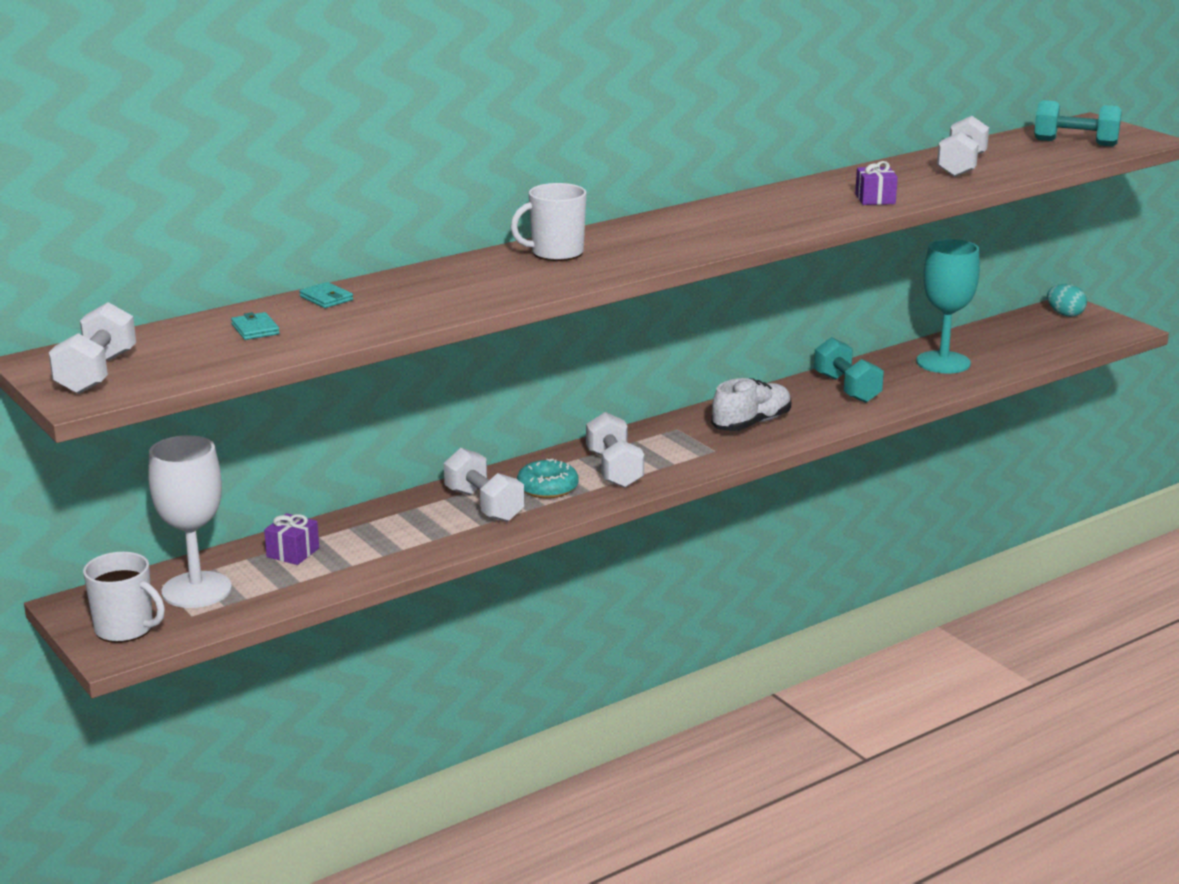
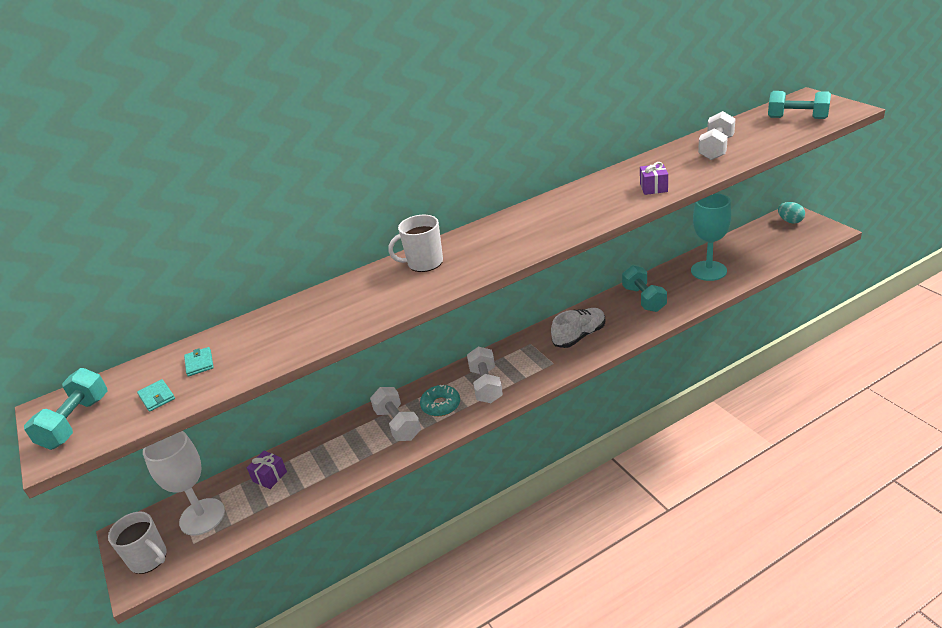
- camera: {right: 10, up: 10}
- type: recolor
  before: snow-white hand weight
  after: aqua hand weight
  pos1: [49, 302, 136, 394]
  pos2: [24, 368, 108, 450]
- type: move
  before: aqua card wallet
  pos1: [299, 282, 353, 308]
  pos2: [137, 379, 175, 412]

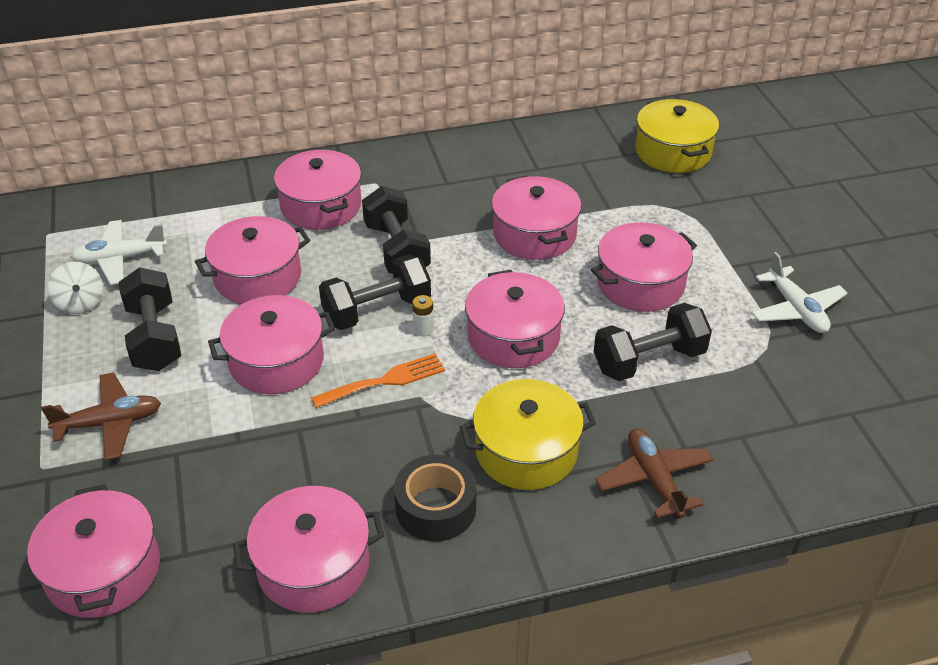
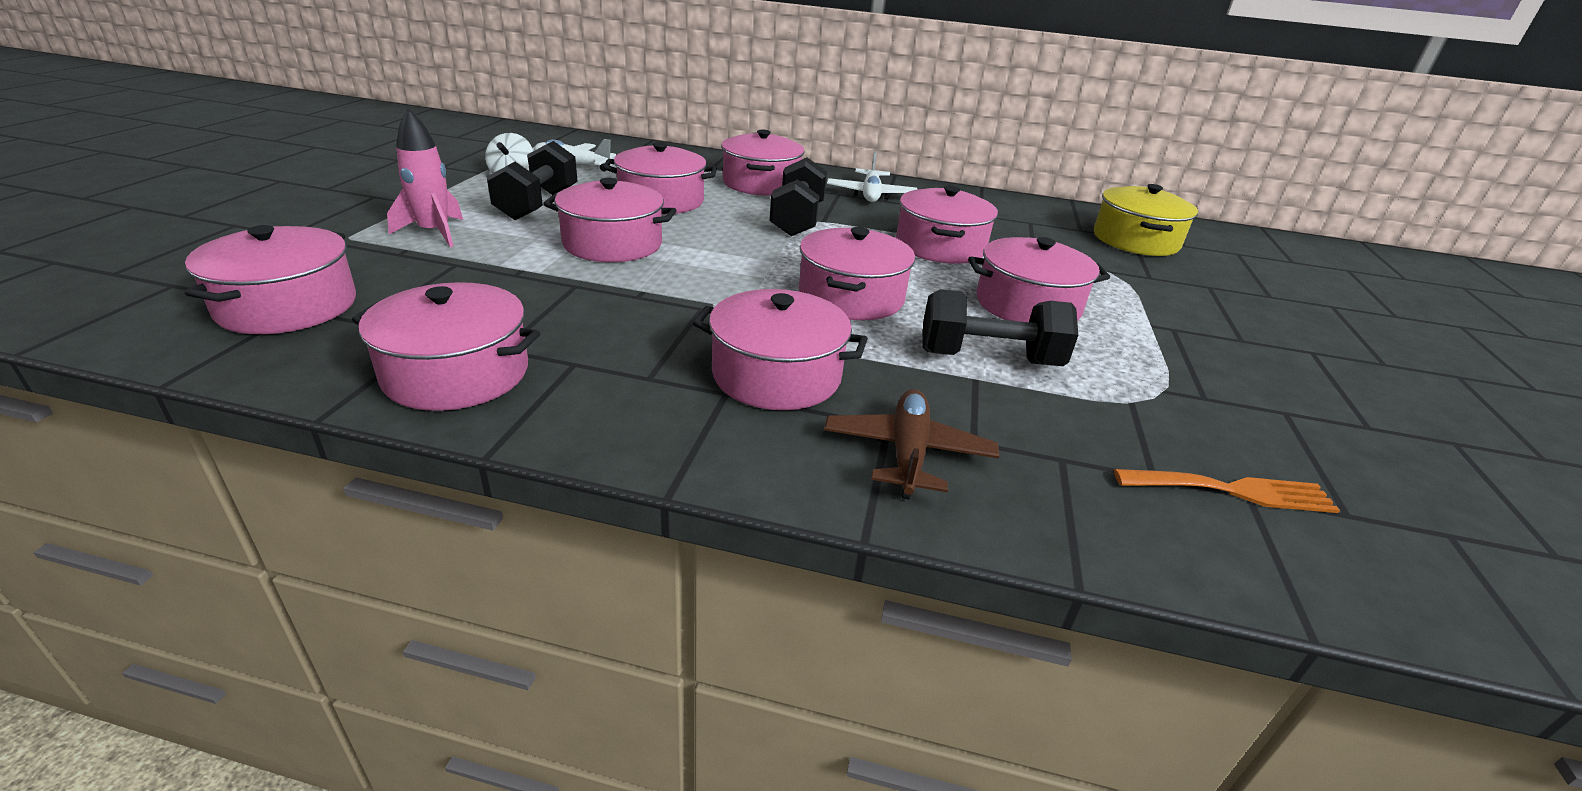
- camera: {right: 25, up: -10}
- type: replace
  before: dark brown aeroplane
  after: rose-pink rocket
  pos1: [41, 372, 161, 460]
  pos2: [387, 109, 463, 247]
- type: recolor
  before: golden cooking pot
  after: rose-pink cooking pot
  pos1: [460, 379, 596, 490]
  pos2: [693, 289, 868, 410]
- type: move
  before: snow-white aeroplane
  pos1: [752, 252, 847, 333]
  pos2: [827, 151, 917, 202]
- type: move
  before: orange fork
  pos1: [311, 353, 445, 408]
  pos2: [1114, 469, 1340, 513]
- type: delete
  before: black hand weight
  pos1: [319, 254, 431, 330]
- type: delete
  before: black tape
  pos1: [394, 455, 476, 542]
- type: delete
  before: snow-white AA battery
  pos1: [412, 295, 434, 337]

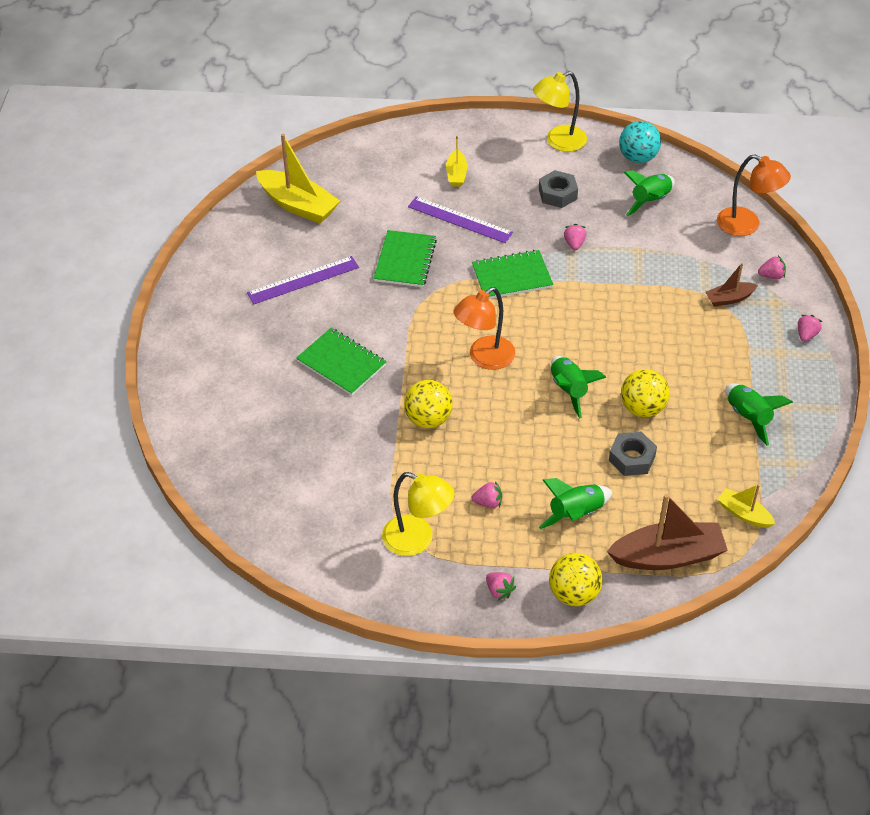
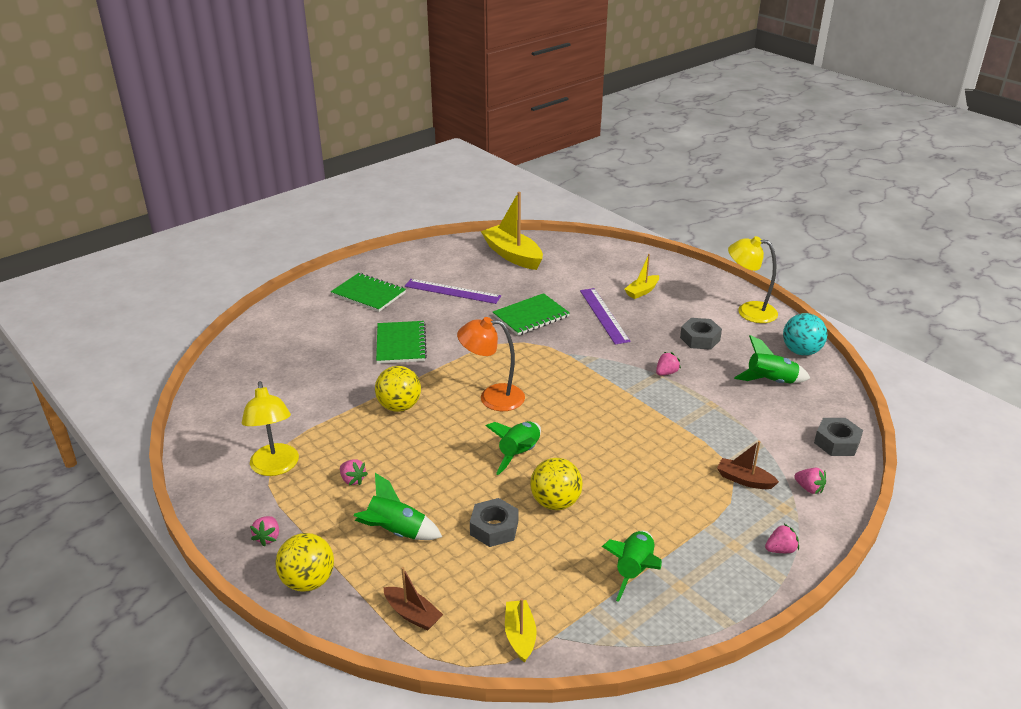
- camera: {right: 45, up: -15}
- type: move
  before: leaf-green notebook
  pos1: [472, 250, 553, 299]
  pos2: [331, 273, 406, 312]
- type: resize
  before: dark brown sailboat
  pos1: [607, 494, 728, 570]
  pos2: [384, 567, 443, 631]
  scale: 0.53
- type: rotate
  before: golden sailboat
  pos1: [256, 134, 340, 224]
  pos2: [481, 192, 543, 270]
  turn: 150
- type: replace
  before: orange desk lamp
  after: gray hex nut
  pos1: [717, 154, 791, 236]
  pos2: [814, 418, 863, 456]

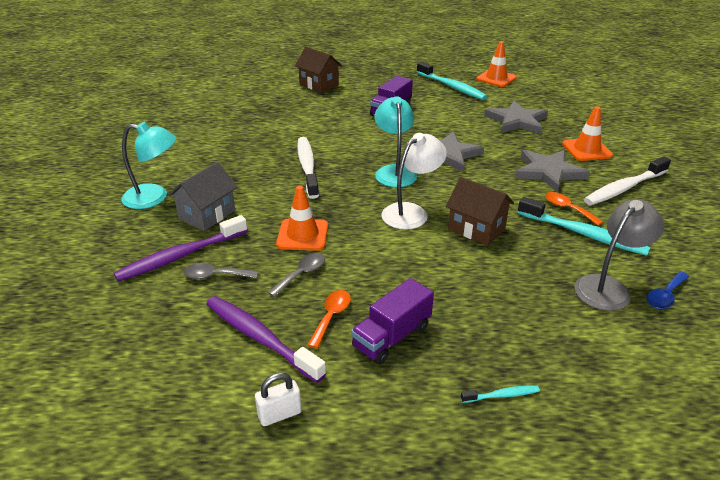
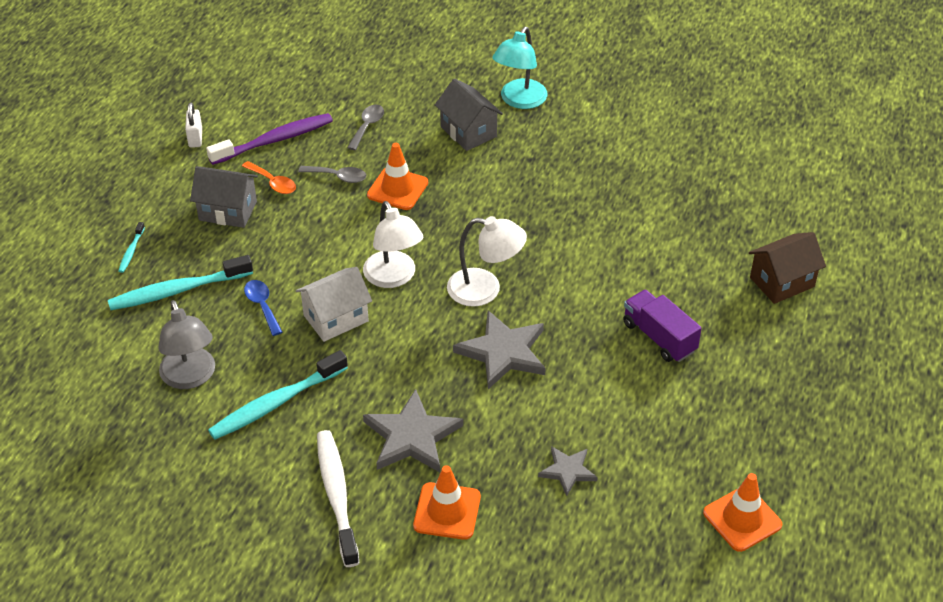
- camera: {right: 110, up: 10}
- type: move
  before: aqua toothbrush
  pos1: [417, 62, 488, 100]
  pos2: [108, 255, 253, 310]
- type: replace
  before: royal purple lorry
  after: gray house
  pos1: [351, 278, 434, 365]
  pos2: [190, 166, 258, 228]
- type: move
  before: royal blue teaspoon
  pos1: [647, 272, 689, 309]
  pos2: [244, 280, 282, 336]
- type: recolor
  before: dark brown house
  after: snow-white house
  pos1: [446, 177, 514, 246]
  pos2: [296, 267, 372, 342]
- type: rotate
  before: gray teaspoon
  pos1: [268, 253, 325, 297]
  pos2: [298, 166, 366, 183]
  turn: -45
- type: recolor
  before: aqua desk lamp
  after: snow-white desk lamp
  pos1: [374, 96, 417, 187]
  pos2: [447, 216, 527, 307]
- type: resize
  before: gray five-pointed star
  pos1: [484, 101, 548, 134]
  pos2: [538, 446, 598, 496]
  scale: 0.57
- type: delete
  before: royal purple toothbrush
  pos1: [114, 215, 248, 282]
- type: delete
  before: snow-white toothbrush
  pos1: [297, 137, 319, 199]
- type: delete
  before: orange teaspoon
  pos1: [545, 192, 603, 226]

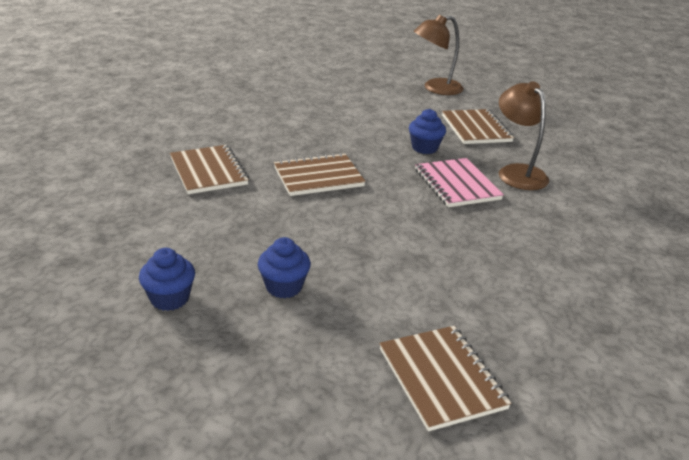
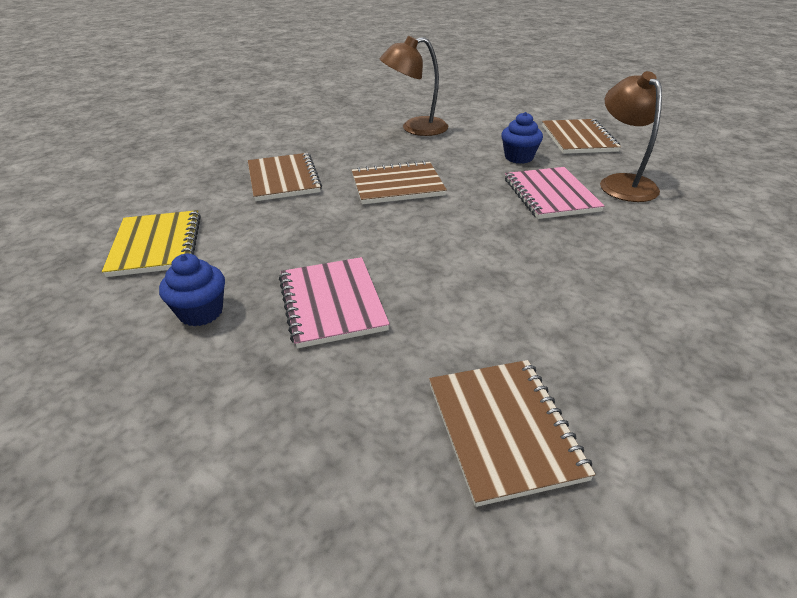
- camera: {right: 10, up: 5}
- type: insert
  after: golden notebook
  pos2: [102, 210, 201, 277]
- type: replace
  before: royal blue muffin
  after: rose-pink notebook
  pos1: [258, 237, 311, 298]
  pos2: [279, 257, 390, 349]
- type: move
  before: dark brown desk lamp
  pos1: [414, 14, 464, 95]
  pos2: [380, 36, 448, 136]

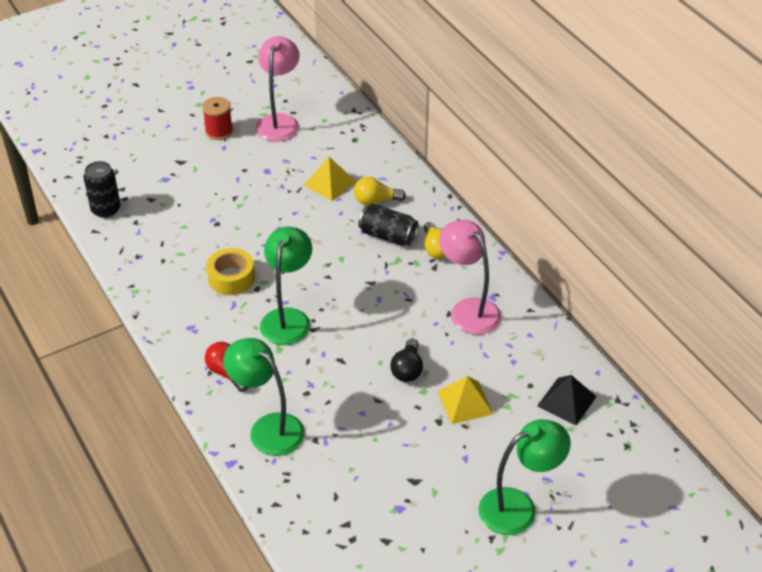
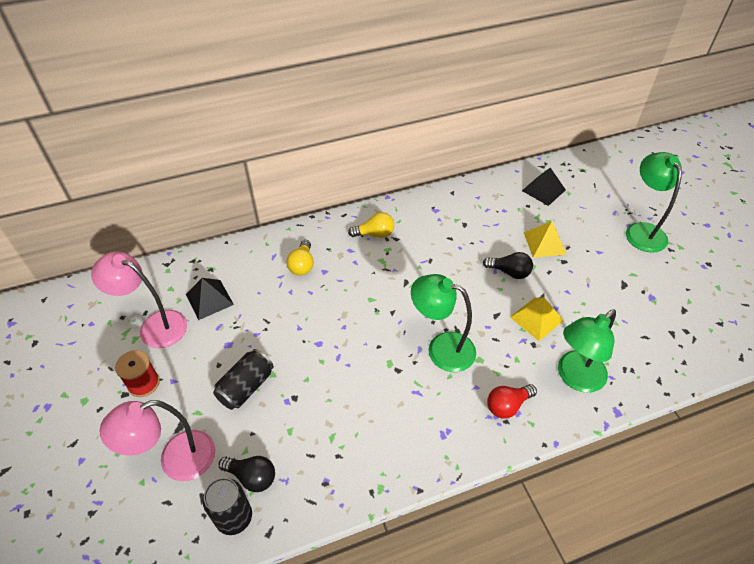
- camera: {right: -80, up: 5}
- type: move
  before: rose-pink desk lamp
  pos1: [439, 220, 501, 335]
  pos2: [100, 400, 216, 481]
- type: insert
  after: black pyramid shape
  pos2: [186, 278, 234, 320]
- type: move
  before: black soda can
  pos1: [358, 204, 418, 246]
  pos2: [213, 349, 274, 410]
- type: insert
  after: black light bulb
  pos2: [219, 456, 275, 492]
- type: move
  before: golden pyramid shape
  pos1: [304, 157, 356, 201]
  pos2: [510, 297, 564, 341]
- type: delete
  before: golden tape
  pos1: [206, 248, 255, 295]

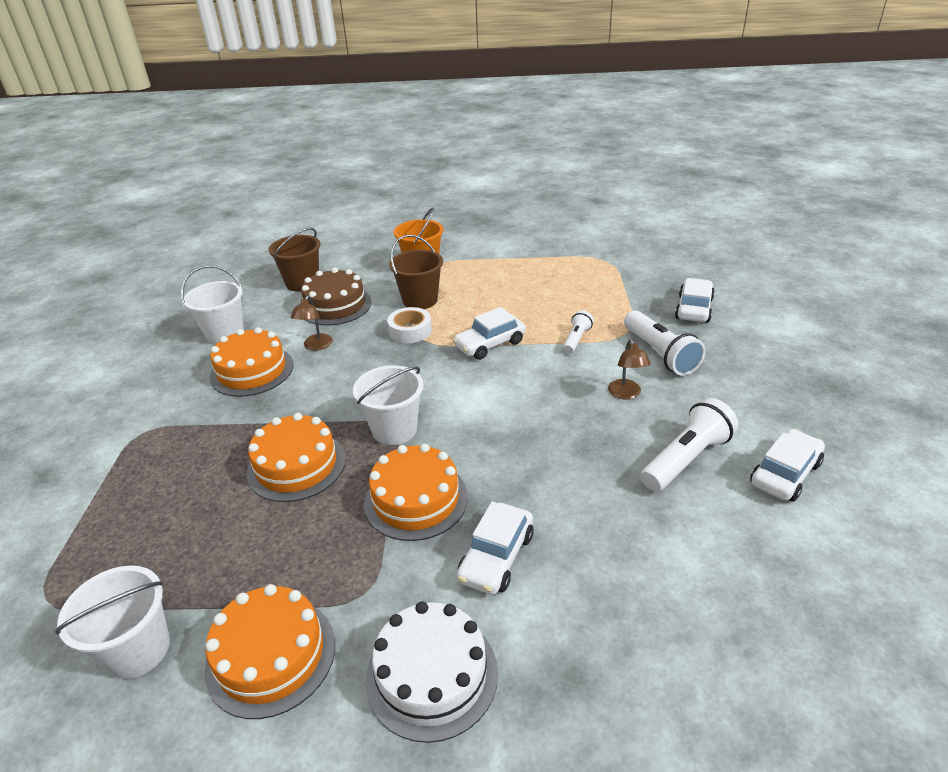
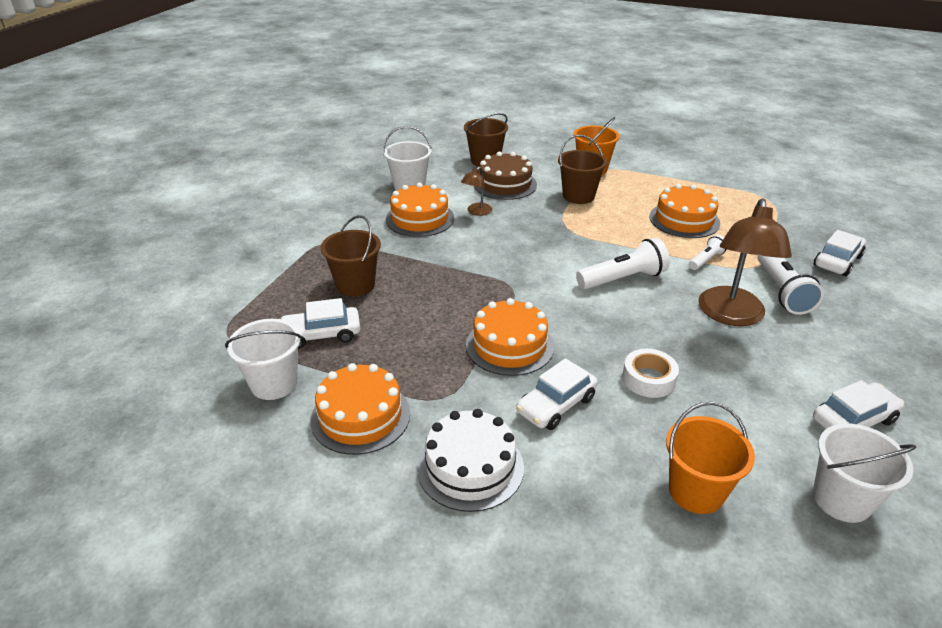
- camera: {right: 20, up: 0}
- type: move
  before: snow-white car
  pos1: [453, 307, 526, 360]
  pos2: [281, 298, 360, 349]
- type: insert
  after: dark brown sand bucket
  pos2: [320, 215, 381, 297]
- type: move
  before: snow-white pocket torch
  pos1: [640, 398, 738, 492]
  pos2: [576, 238, 670, 289]
- type: move
  before: snow-white tape
  pos1: [387, 307, 432, 343]
  pos2: [622, 349, 679, 398]
- type: move
  before: orange layer cake
  pos1: [247, 413, 346, 502]
  pos2: [649, 184, 720, 238]
- type: insert
  after: orange sand bucket
  pos2: [666, 402, 755, 514]
- type: resize
  before: dark brown desk lamp
  pos1: [608, 339, 651, 400]
  pos2: [698, 199, 792, 326]
  scale: 2.12
- type: move
  before: snow-white sand bucket
  pos1: [353, 365, 424, 445]
  pos2: [813, 424, 916, 523]

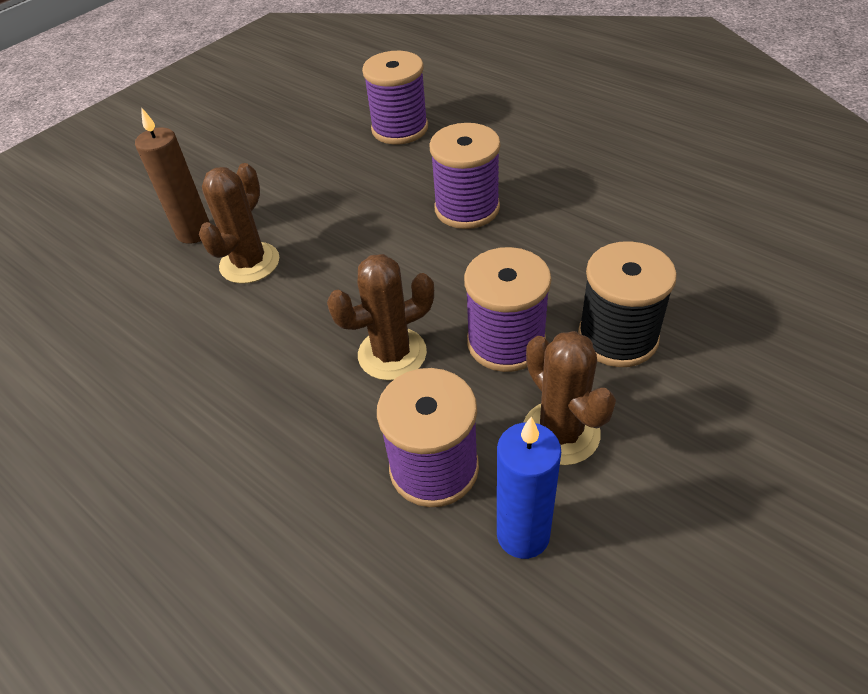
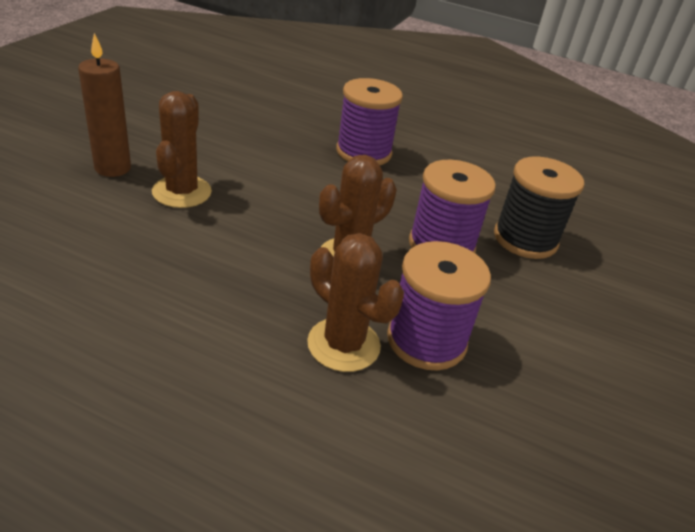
- camera: {right: -25, up: -10}
- type: move
  before: dark brown prickly plant
  pos1: [524, 331, 616, 465]
  pos2: [307, 233, 404, 372]
- type: delete
  before: royal purple bobbin
  pos1: [362, 51, 428, 145]
- type: delete
  before: royal blue pillar candle
  pos1: [497, 417, 561, 559]

